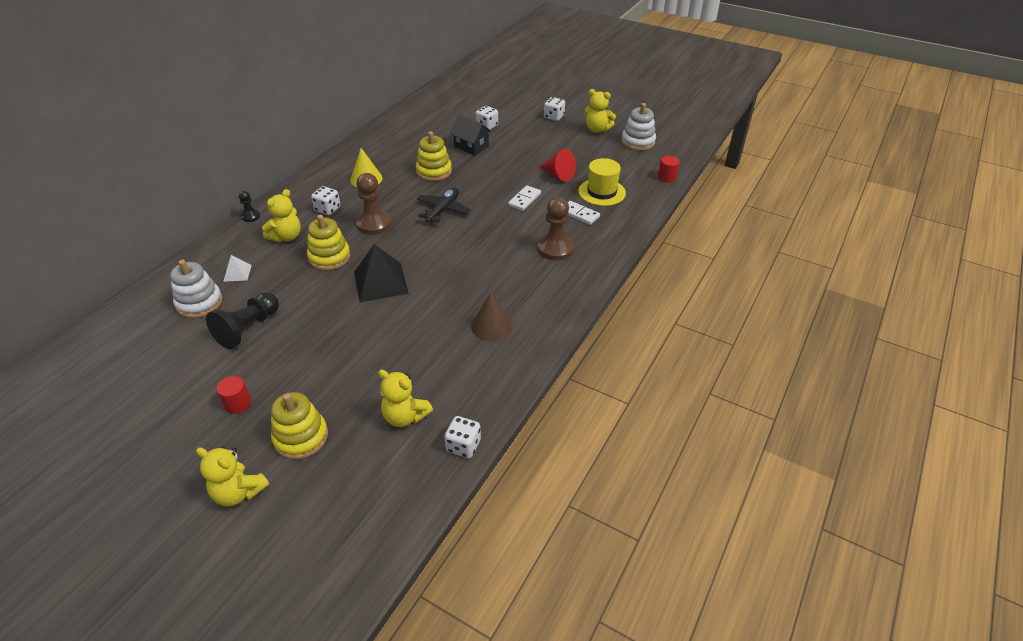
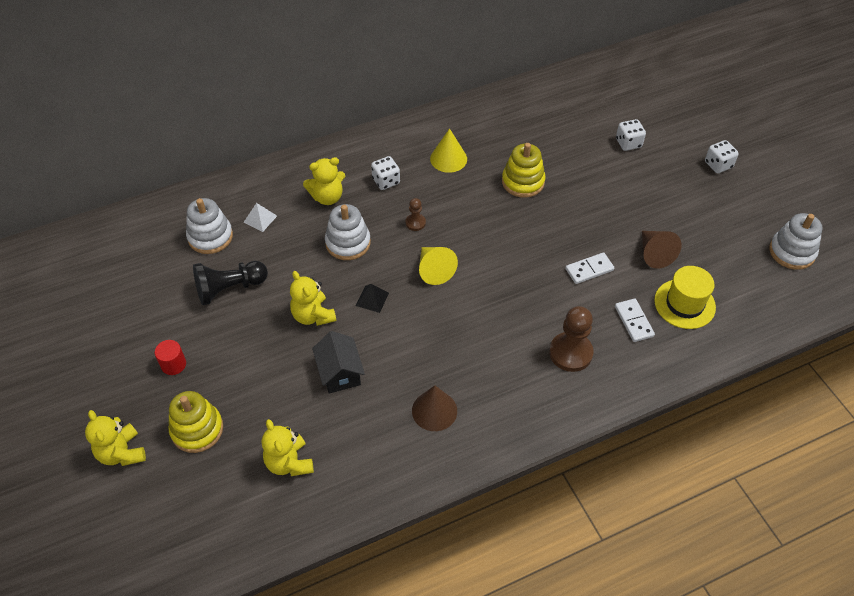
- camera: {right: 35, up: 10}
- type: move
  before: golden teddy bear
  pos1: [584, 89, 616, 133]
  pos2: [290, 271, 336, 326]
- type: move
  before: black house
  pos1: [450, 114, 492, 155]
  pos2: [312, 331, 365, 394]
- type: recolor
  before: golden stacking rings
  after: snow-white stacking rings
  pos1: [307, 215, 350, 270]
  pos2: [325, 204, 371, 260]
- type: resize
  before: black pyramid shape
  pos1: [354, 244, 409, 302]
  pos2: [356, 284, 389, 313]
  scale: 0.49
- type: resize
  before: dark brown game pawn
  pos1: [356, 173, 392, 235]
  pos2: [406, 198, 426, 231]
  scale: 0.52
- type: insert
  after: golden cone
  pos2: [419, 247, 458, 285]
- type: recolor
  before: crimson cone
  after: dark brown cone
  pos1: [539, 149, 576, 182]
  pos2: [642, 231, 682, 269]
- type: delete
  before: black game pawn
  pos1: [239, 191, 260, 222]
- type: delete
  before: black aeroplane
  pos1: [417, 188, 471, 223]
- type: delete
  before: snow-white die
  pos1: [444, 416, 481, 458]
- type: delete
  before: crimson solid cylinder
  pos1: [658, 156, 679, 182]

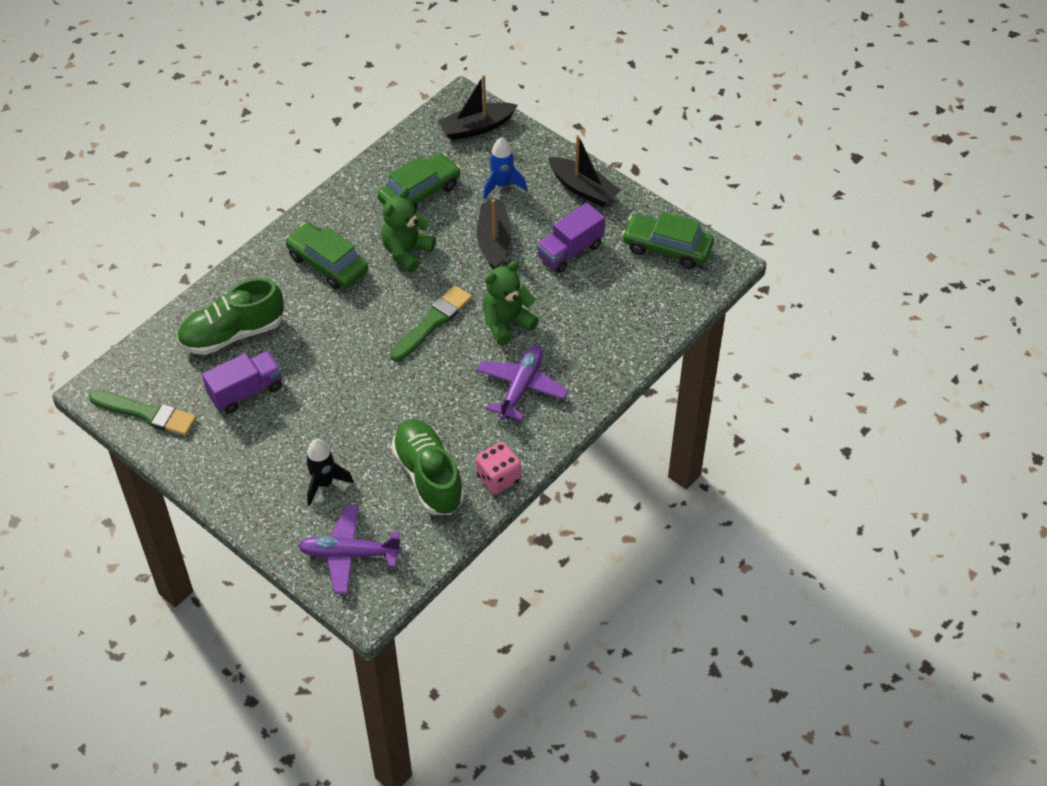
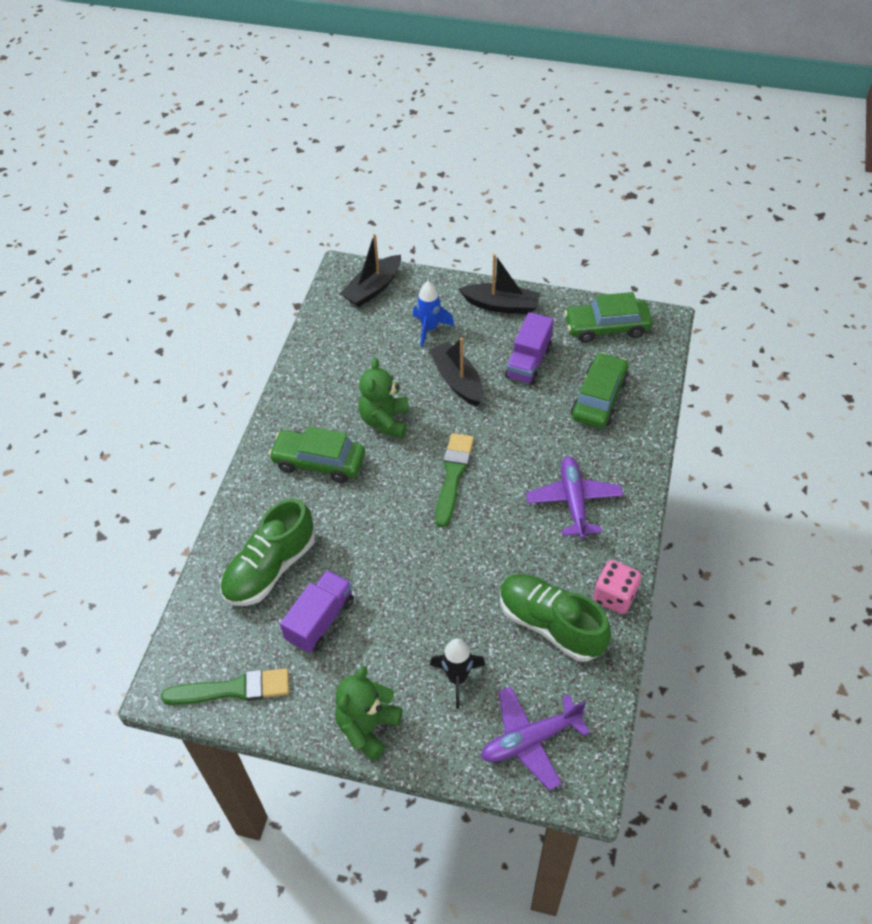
- camera: {right: -25, up: 0}
- type: move
  before: leaf-green teddy bear
  pos1: [483, 261, 539, 346]
  pos2: [335, 666, 403, 761]
- type: move
  before: leaf-green car
  pos1: [377, 153, 461, 210]
  pos2: [571, 352, 629, 428]

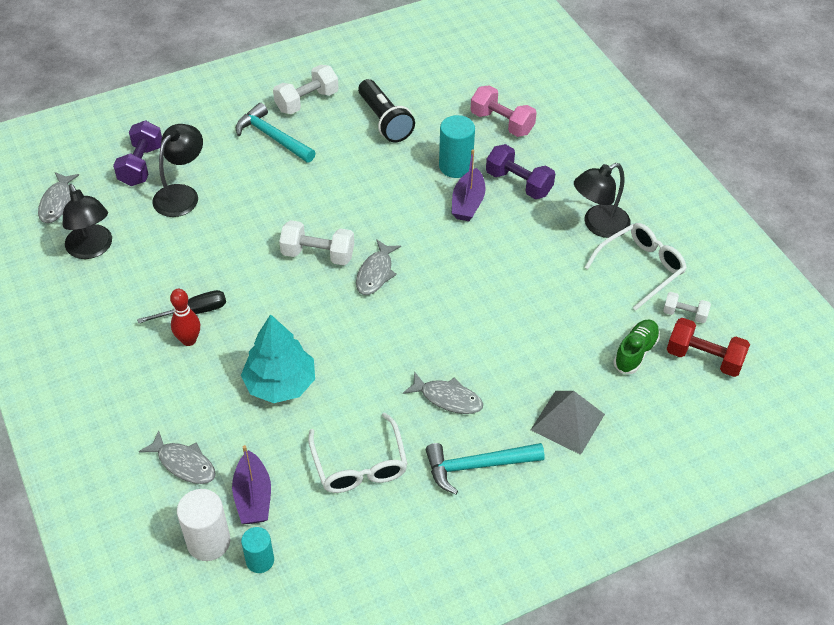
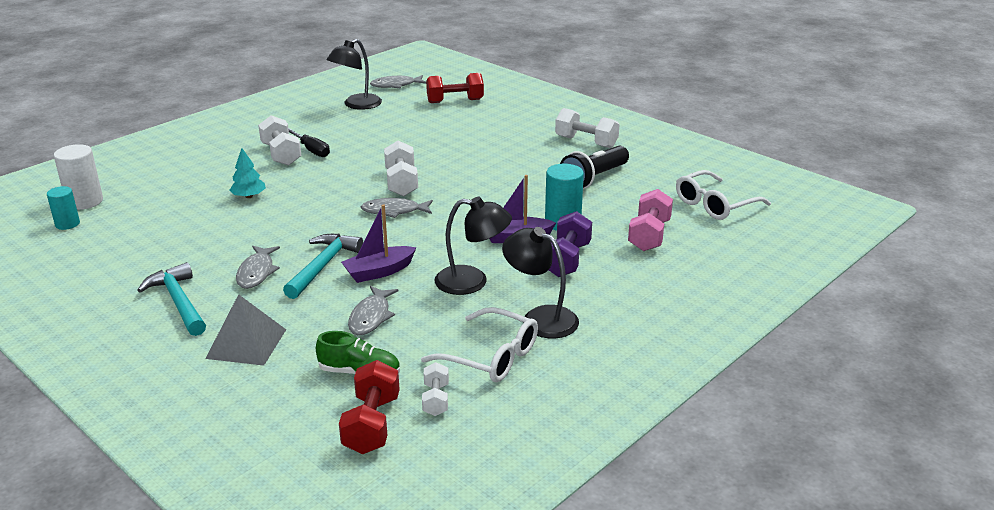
- camera: {right: 70, up: -20}
- type: resize
  before: aqua toy tree
  pos1: [241, 314, 315, 403]
  pos2: [229, 148, 266, 198]
  scale: 0.55
- type: replace
  before: crimson bowling pin
  after: snow-white hand weight
  pos1: [170, 289, 200, 346]
  pos2: [258, 115, 301, 166]
- type: move
  before: aqua claw hammer
  pos1: [236, 103, 316, 163]
  pos2: [283, 234, 363, 299]
- type: move
  before: royal purple sailboat
  pos1: [232, 445, 271, 524]
  pos2: [341, 204, 416, 283]
- type: move
  before: gray fish figure
  pos1: [139, 430, 216, 484]
  pos2: [348, 286, 399, 335]
- type: recolor
  before: royal purple hand weight
  after: crimson hand weight
  pos1: [113, 121, 162, 186]
  pos2: [426, 73, 484, 103]
- type: move
  before: black desk lamp
  pos1: [153, 124, 203, 217]
  pos2: [435, 197, 512, 295]
- type: move
  before: snow-white eyeglasses
  pos1: [308, 412, 408, 493]
  pos2: [676, 170, 771, 220]

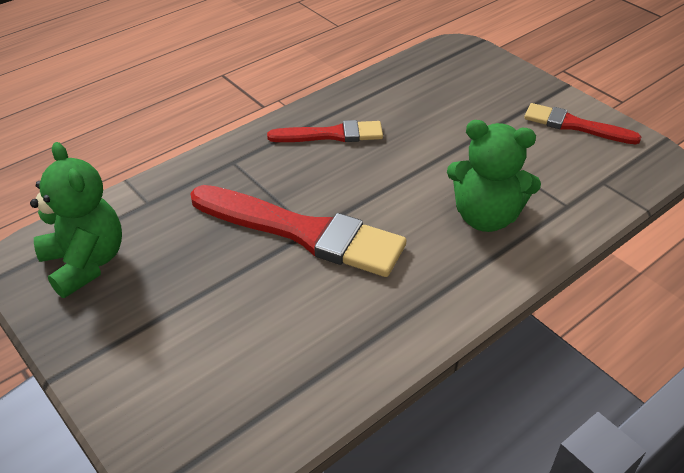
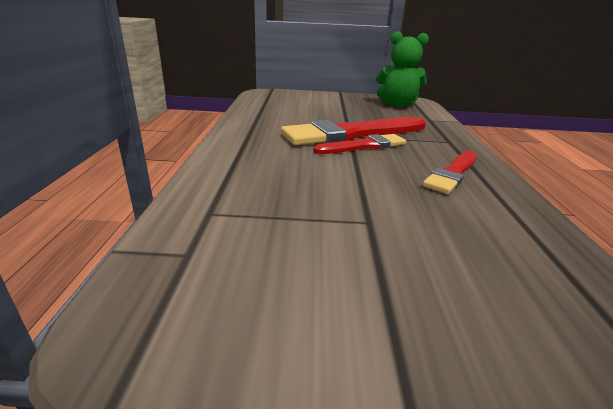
- camera: {right: 130, up: -15}
- type: move
  before: crimson brush
  pos1: [524, 103, 641, 144]
  pos2: [313, 134, 406, 154]
- type: delete
  before: leaf-green teddy bear
  pos1: [447, 120, 541, 232]

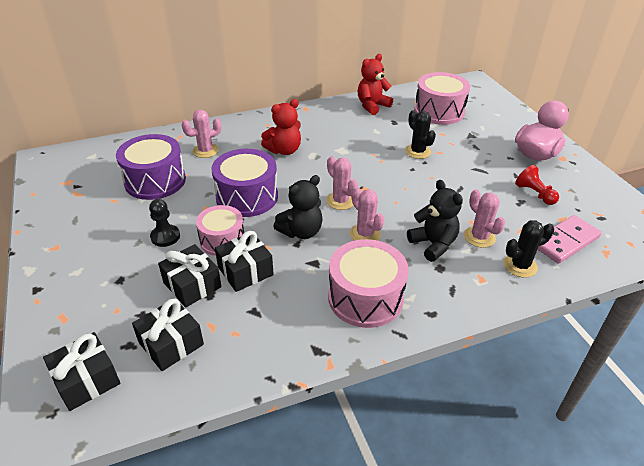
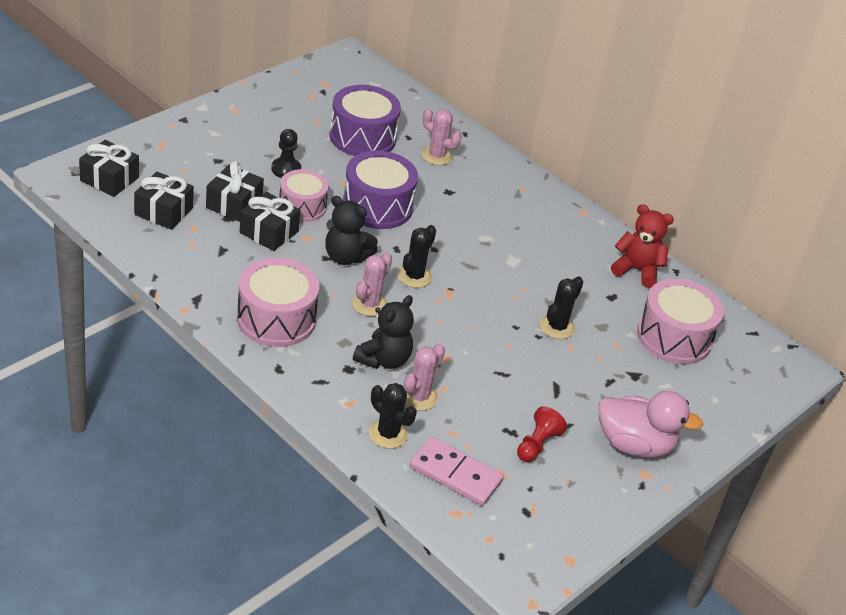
- camera: {right: 60, up: 0}
- type: recolor
  before: rose-pink prickly plant
  after: black prickly plant
  pos1: [326, 156, 358, 210]
  pos2: [397, 225, 436, 288]
- type: delete
  before: crimson teddy bear
  pos1: [261, 99, 301, 155]

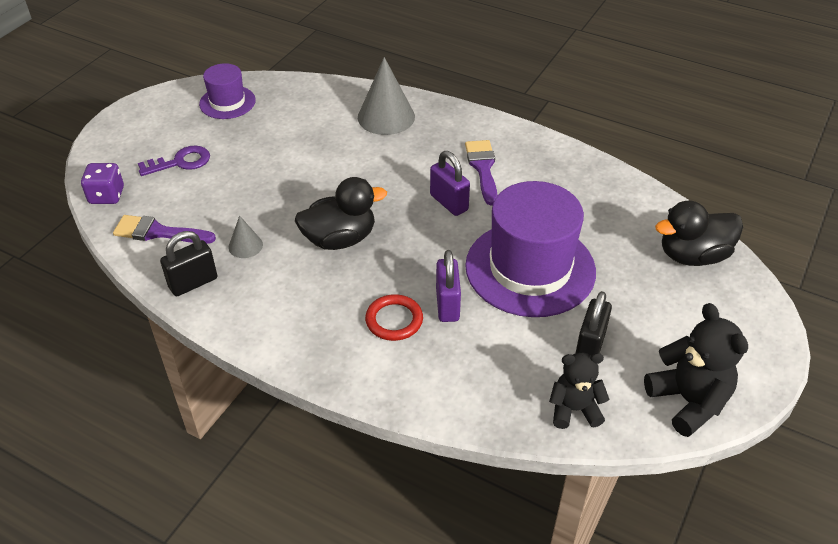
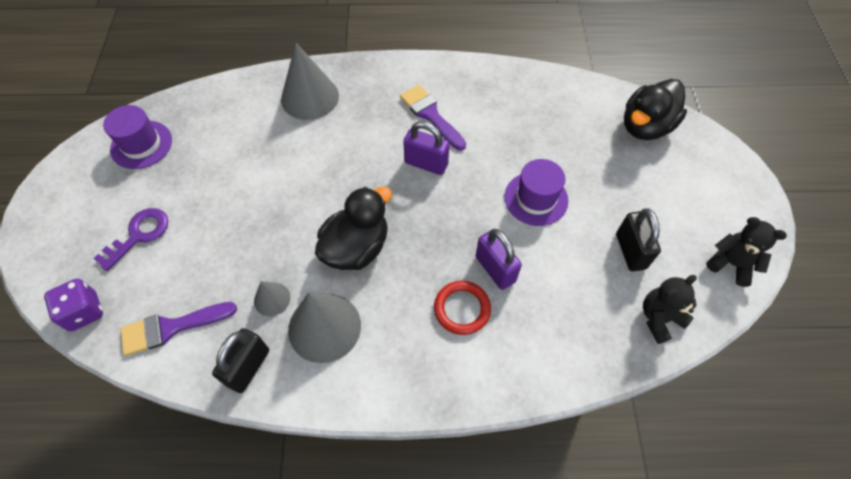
- camera: {right: -30, up: 15}
- type: insert
  after: gray cone
  pos2: [288, 292, 361, 363]
- type: resize
  before: royal purple tall hat
  pos1: [465, 181, 596, 317]
  pos2: [504, 159, 568, 226]
  scale: 0.52
- type: resize
  before: black teddy bear
  pos1: [644, 303, 748, 437]
  pos2: [706, 217, 787, 287]
  scale: 0.66

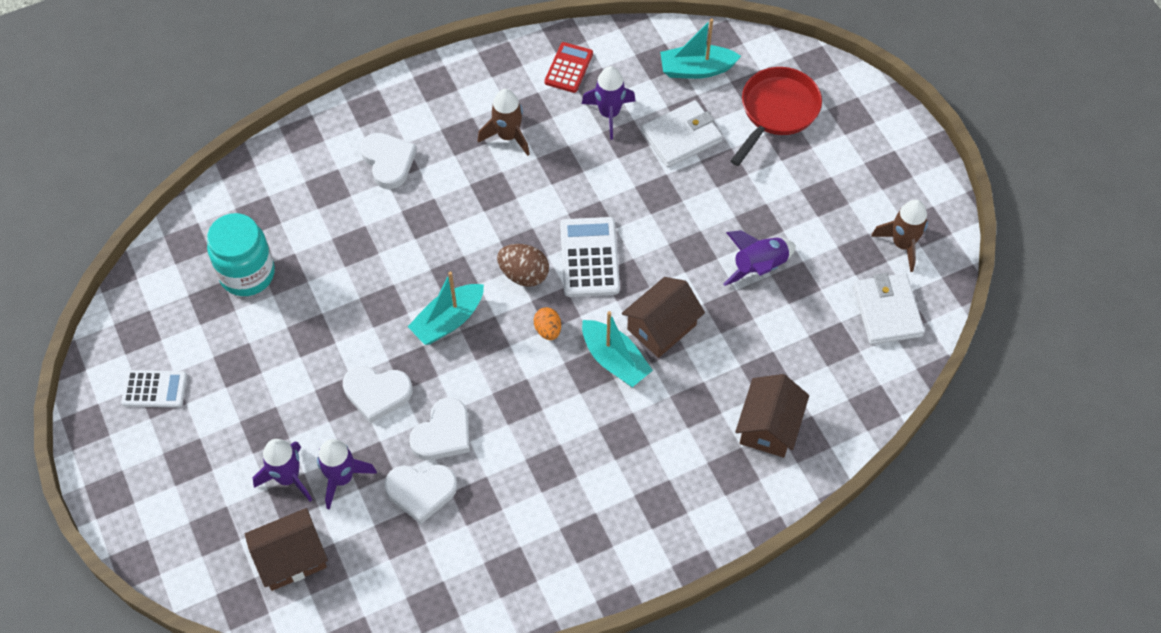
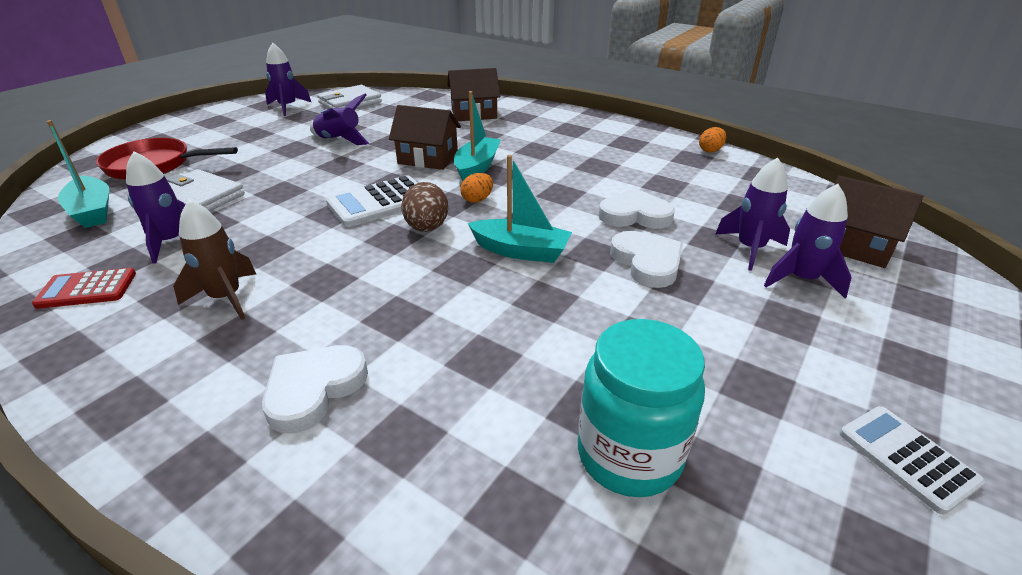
- camera: {right: -120, up: -25}
- type: recolor
  before: dark brown rocket
  after: royal purple rocket
  pos1: [871, 199, 928, 272]
  pos2: [265, 43, 311, 116]
- type: insert
  after: orange toy egg
  pos2: [699, 127, 727, 153]
- type: delete
  before: snow-white heart shape
  pos1: [384, 465, 457, 524]

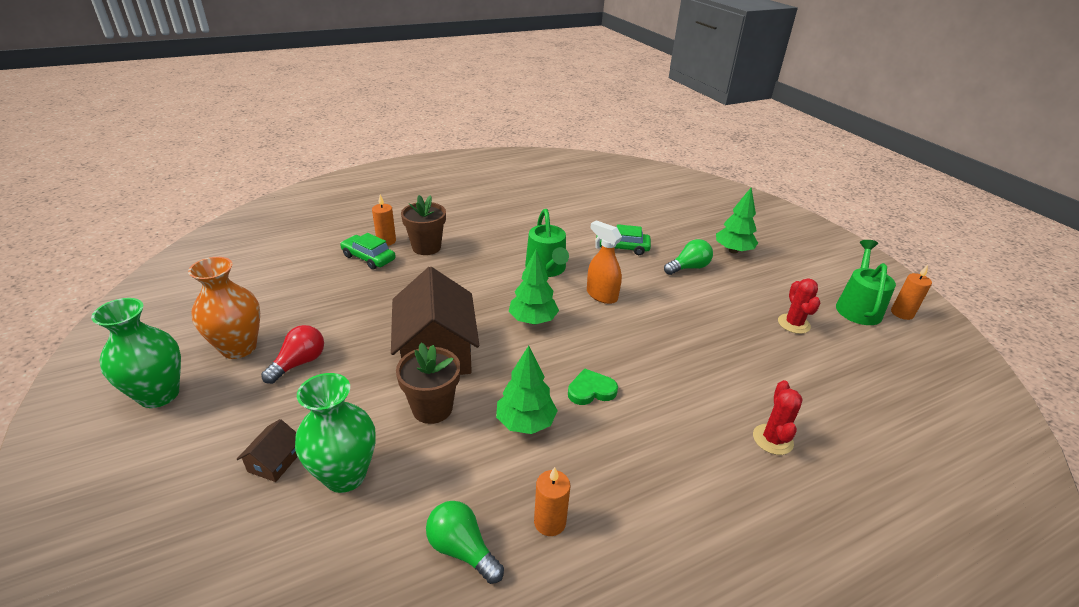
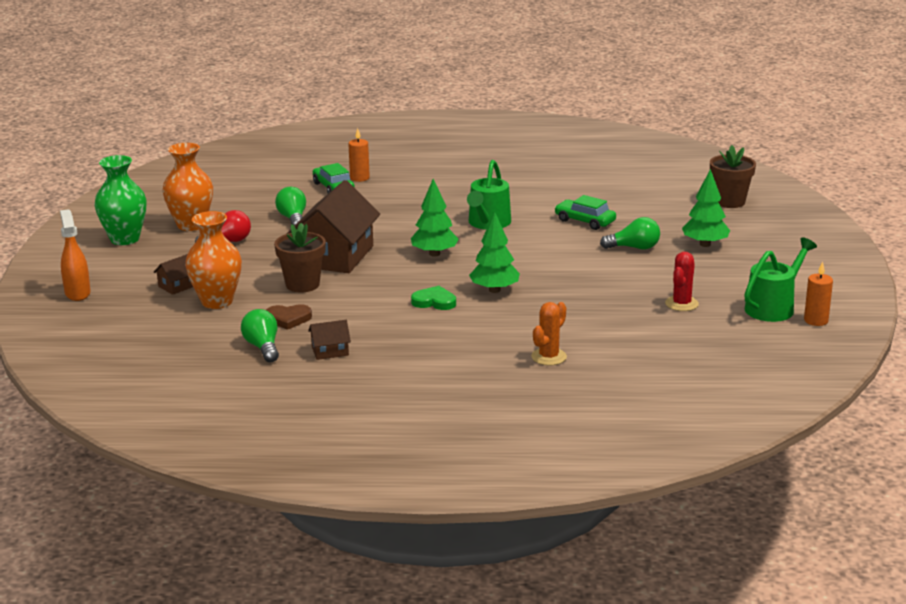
- camera: {right: 30, up: -10}
- type: move
  before: orange sprayer
  pos1: [587, 220, 622, 304]
  pos2: [60, 209, 91, 301]
- type: recolor
  before: leaf-green vase
  after: orange vase
  pos1: [295, 373, 376, 493]
  pos2: [185, 211, 242, 309]
- type: insert
  after: dark brown heart shape
  pos2: [266, 304, 312, 330]
- type: insert
  after: leaf-green light bulb
  pos2: [275, 187, 306, 230]
- type: replace
  before: orange pillar candle
  after: dark brown house
  pos1: [534, 467, 570, 536]
  pos2: [308, 320, 351, 360]
- type: move
  before: leaf-green toy tree
  pos1: [496, 346, 558, 434]
  pos2: [469, 212, 520, 293]
- type: recolor
  before: crimson prickly plant
  after: orange prickly plant
  pos1: [753, 380, 803, 455]
  pos2: [531, 302, 567, 365]
- type: move
  before: dark brown potted plant
  pos1: [401, 195, 446, 255]
  pos2: [710, 145, 756, 208]

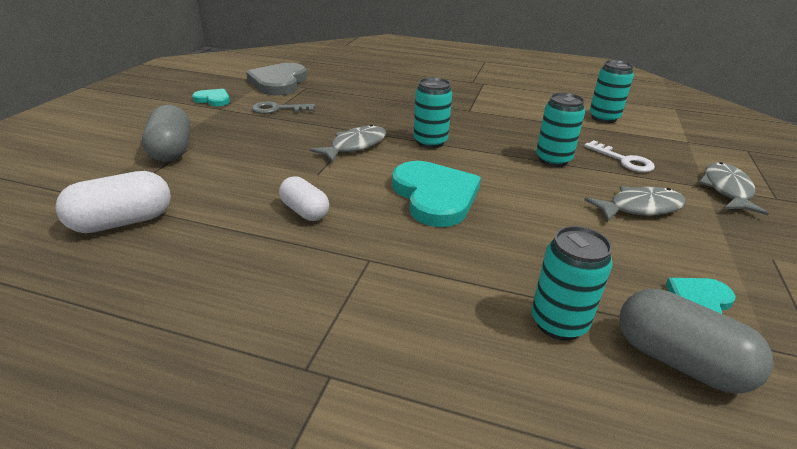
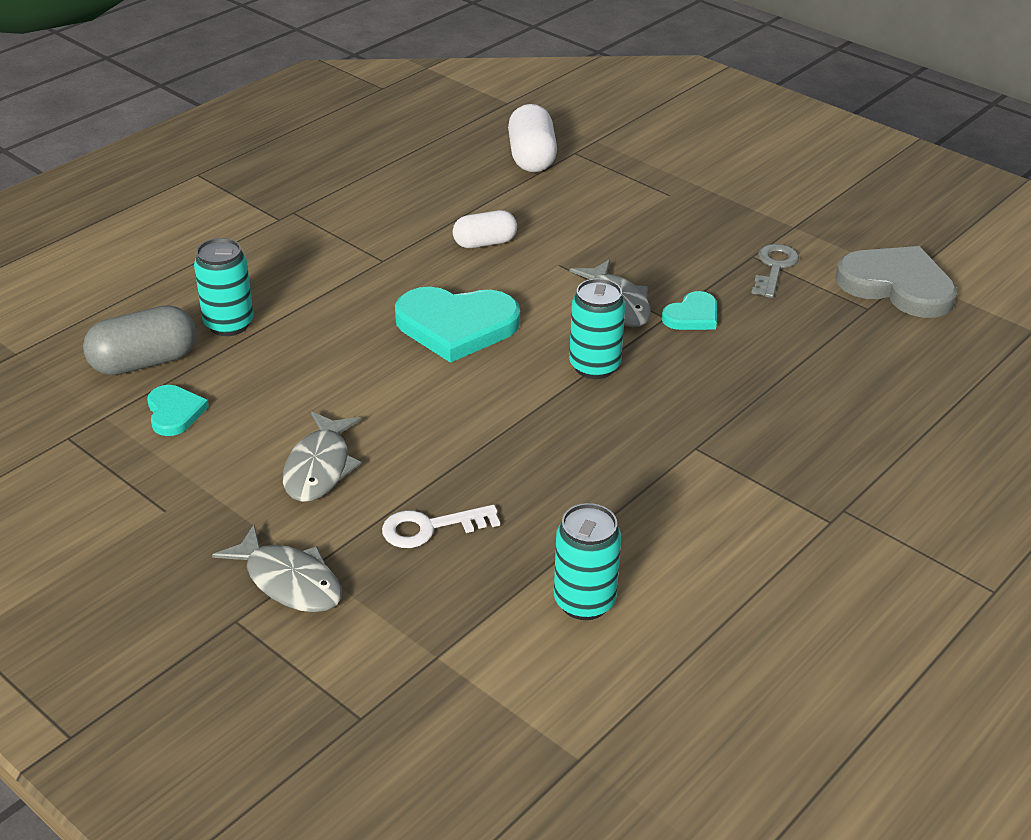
- camera: {right: 115, up: 5}
- type: move
  before: aqua heart shape
  pos1: [192, 89, 230, 106]
  pos2: [662, 291, 717, 330]
- type: delete
  before: gray capsule
  pos1: [142, 105, 191, 162]
- type: delete
  before: aqua soda can
  pos1: [536, 93, 585, 167]

